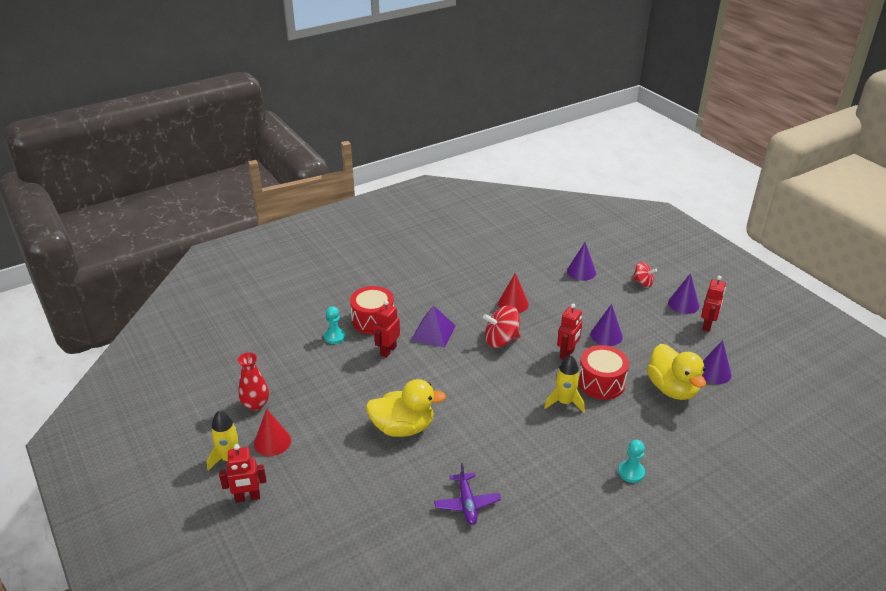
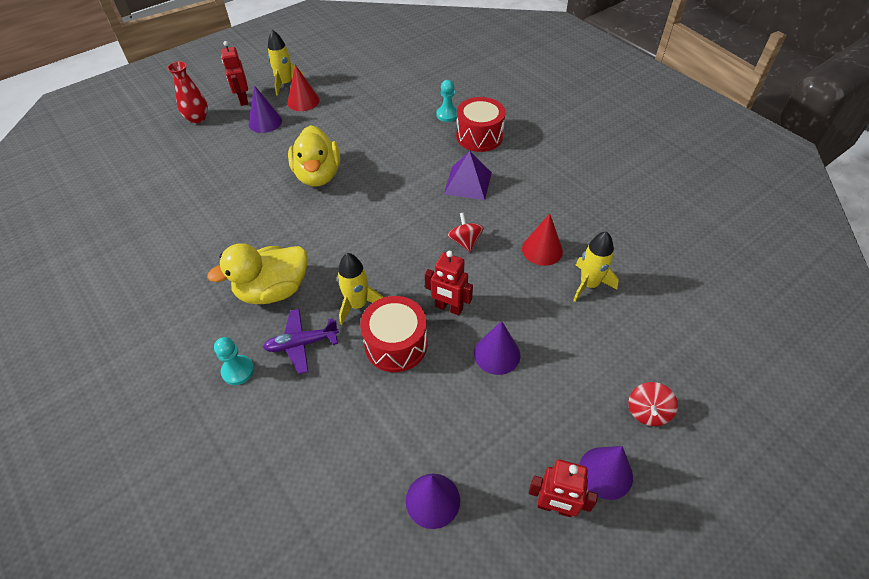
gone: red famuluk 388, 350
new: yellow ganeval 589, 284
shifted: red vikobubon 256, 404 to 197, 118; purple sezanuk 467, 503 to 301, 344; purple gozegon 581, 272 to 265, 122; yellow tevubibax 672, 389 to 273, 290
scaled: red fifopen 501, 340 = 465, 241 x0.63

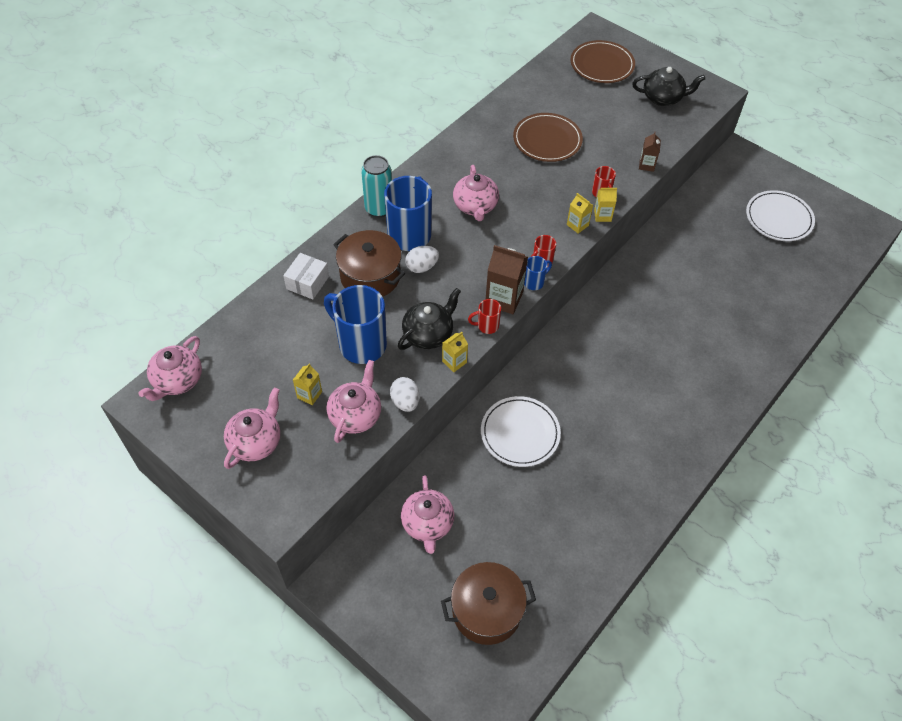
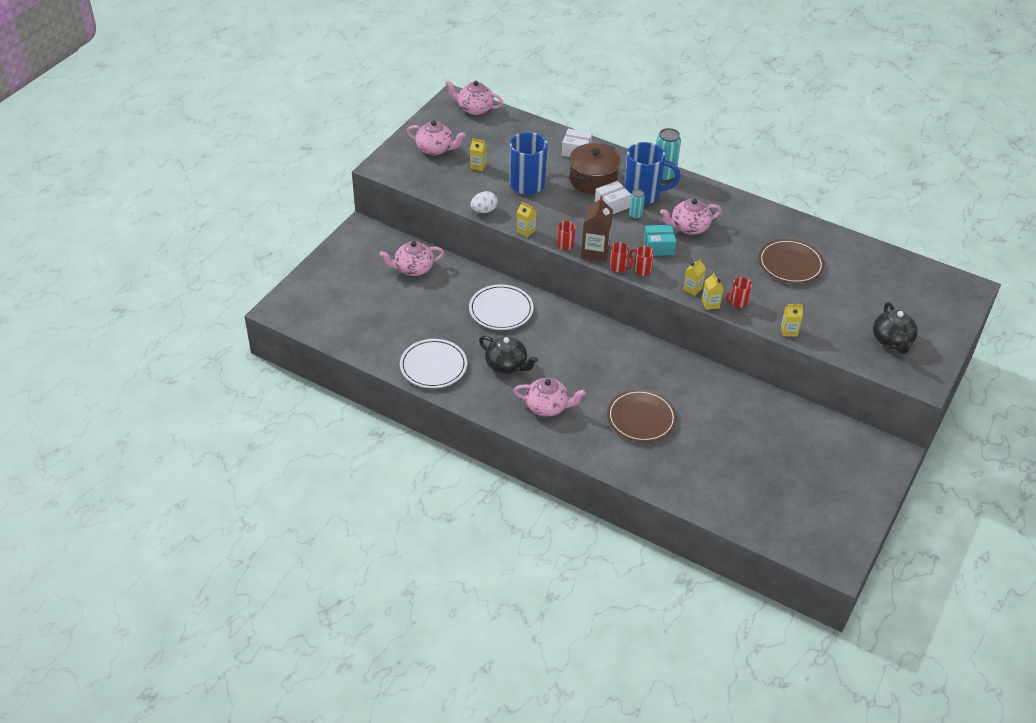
gone: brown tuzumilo 486, 611
new: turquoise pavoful 635, 216; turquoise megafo 658, 247
shifted: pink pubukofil 356, 415 to 547, 407; black pubukofil 428, 334 to 507, 365; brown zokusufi 602, 65 to 641, 418; white zokusufi 779, 218 to 433, 366
swapped: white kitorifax 422, 267 to white megafo 612, 205
repainted: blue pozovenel 534, 282 to red pozovenel 618, 267; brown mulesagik 646, 165 to yellow mulesagik 789, 331

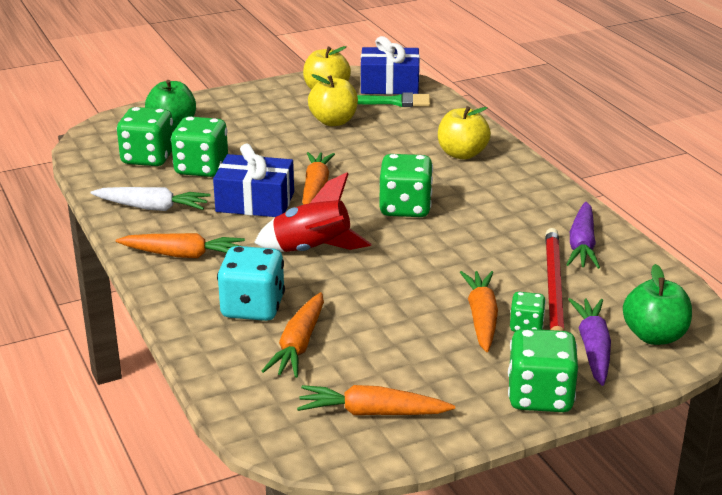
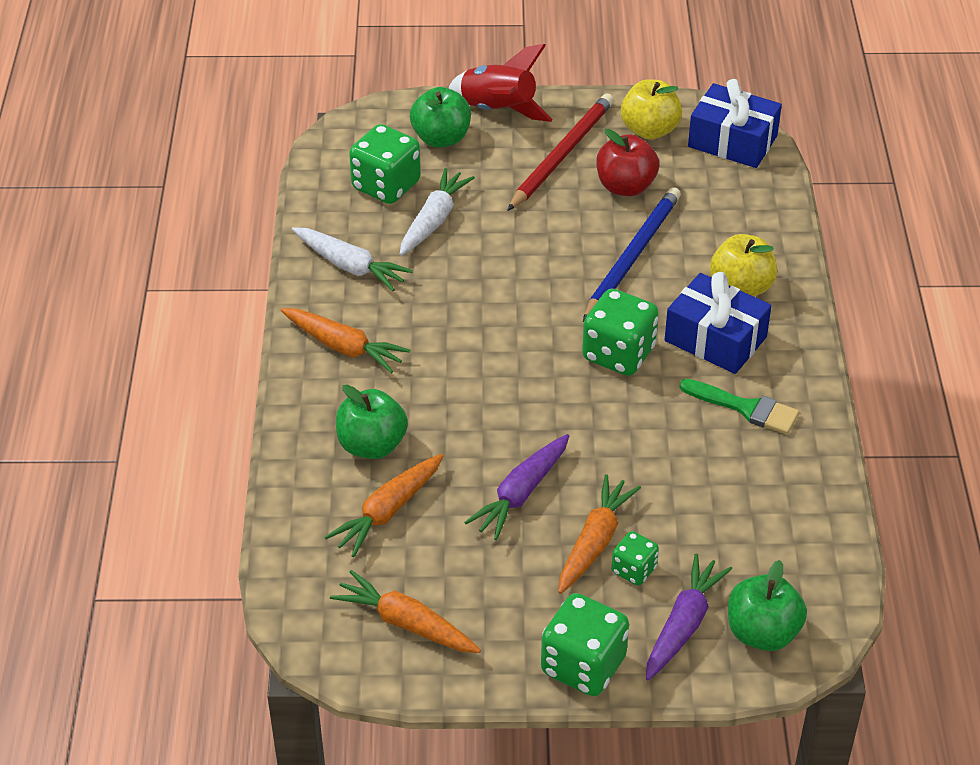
gone: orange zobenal 315, 188
new: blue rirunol 632, 256
shifted: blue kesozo 255, 202 to 715, 339; red ganeval 312, 250 to 498, 110; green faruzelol 395, 102 to 745, 408; red rirunol 553, 289 to 561, 155; purple zobenal 582, 245 to 521, 493
swapped: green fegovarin 201, 168 to white zobenal 434, 220; turquoise fegovarin 253, 308 to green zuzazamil 372, 445
repainted: yellow zuzazamil 333, 121 to red zuzazamil 625, 187

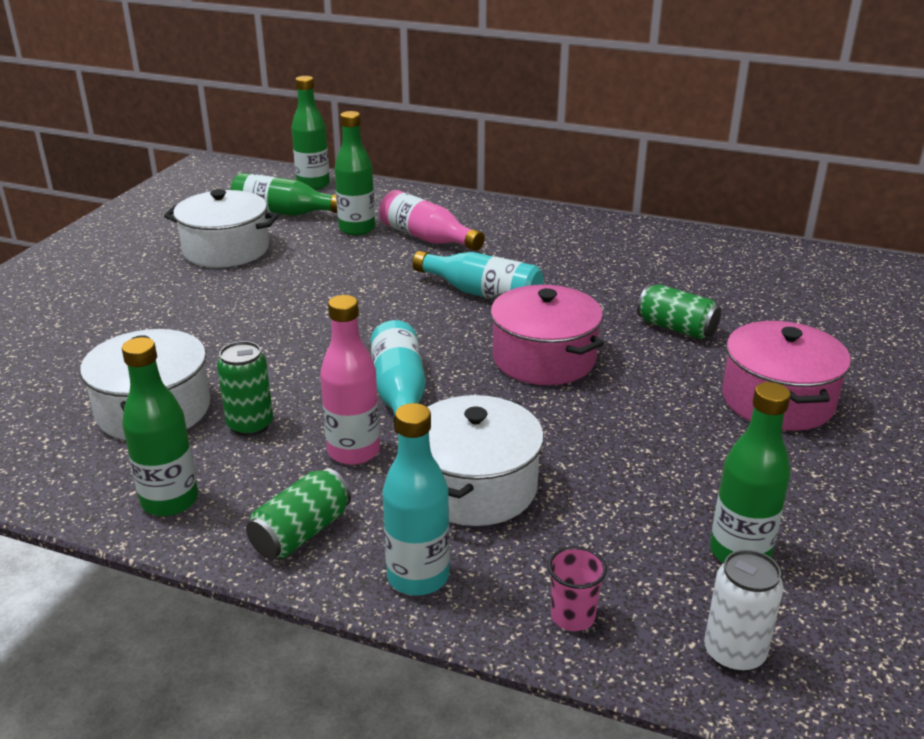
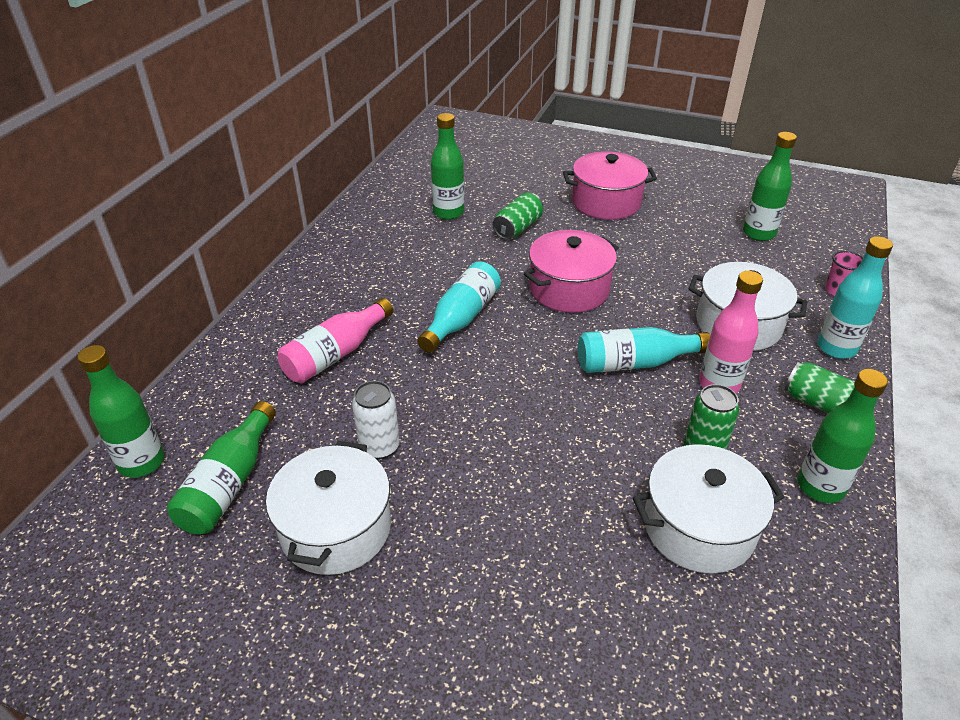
shifted: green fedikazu 357, 229 to 448, 213; white pavoful 734, 653 to 379, 447

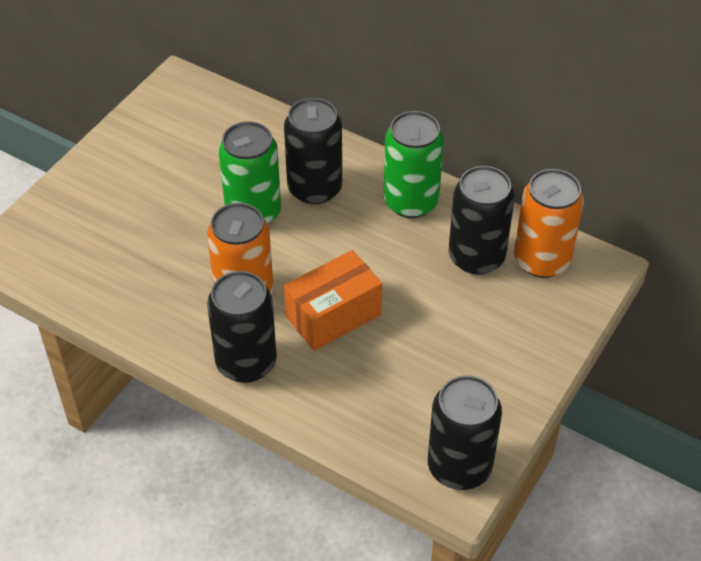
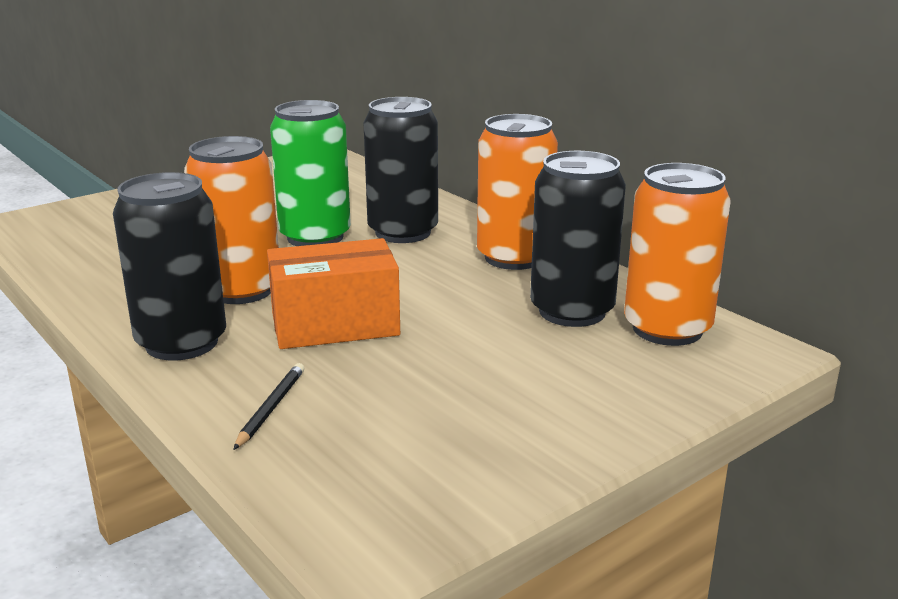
gone: black pavoful 459, 467
new: black rirunol 271, 408
repainted: green pavoful 411, 202 to orange pavoful 514, 257

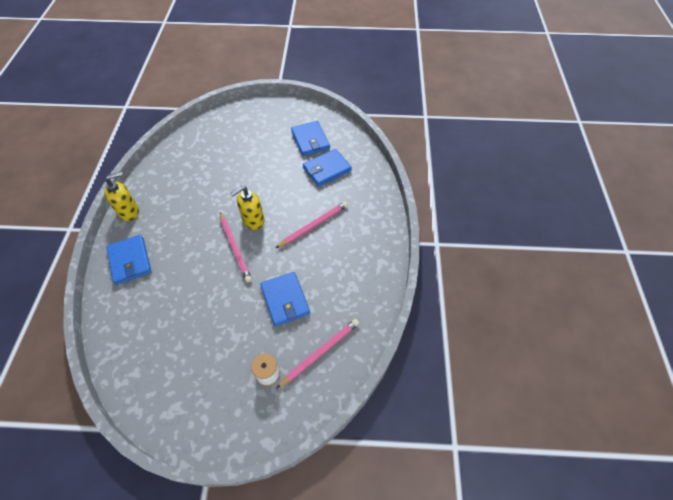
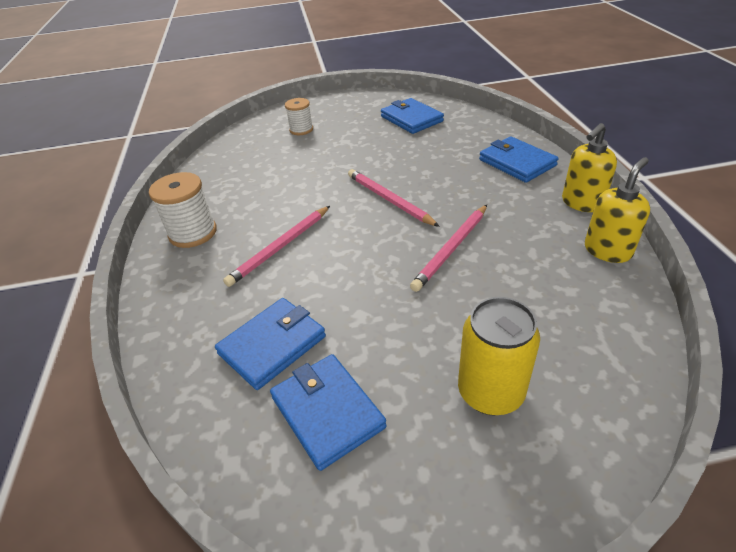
new: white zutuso 193, 233; yellow pavoful 490, 392
shifted: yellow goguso 253, 220 to 607, 250; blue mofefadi 285, 300 to 411, 119; pink rirunol 320, 352 to 452, 249

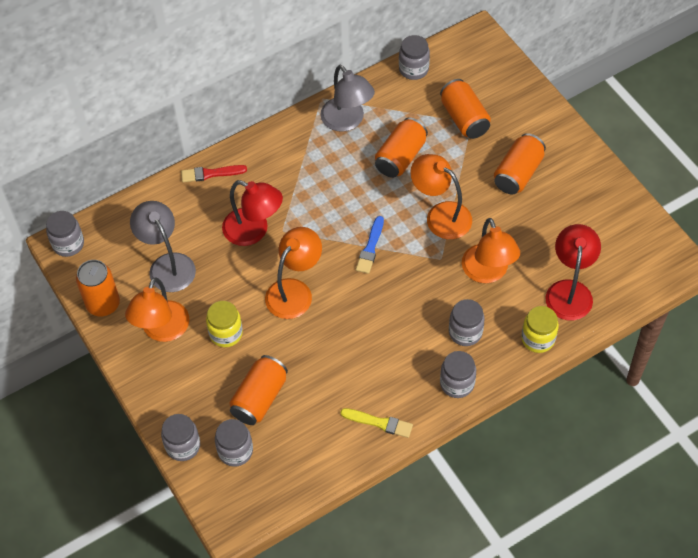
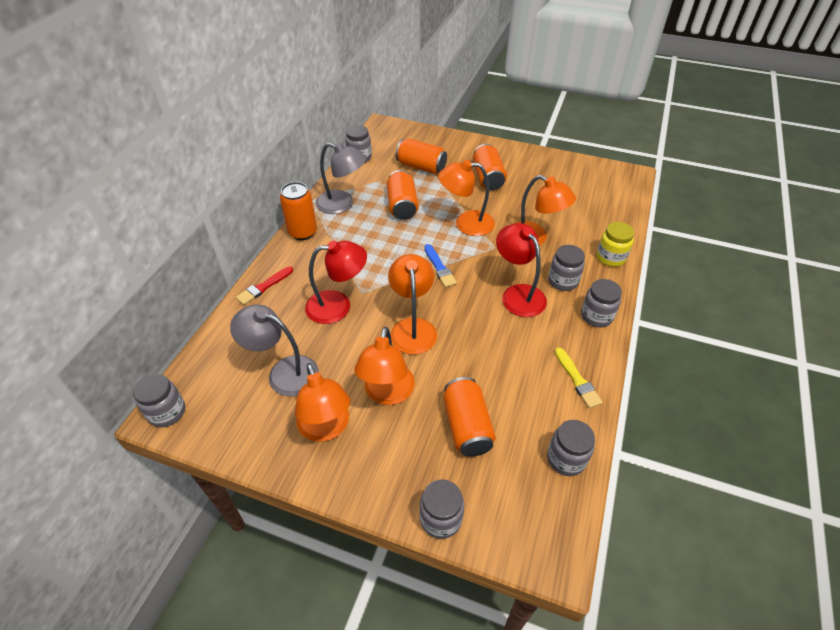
shifted: orange pavoful 103, 304 to 303, 232; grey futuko 235, 451 to 566, 459; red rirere 569, 291 to 518, 294
swapped: yellow futuko 226, 333 to orange rirere 387, 394
rotated: yellow faruzelol 379, 423 = 577, 379 90 degrees clockwise

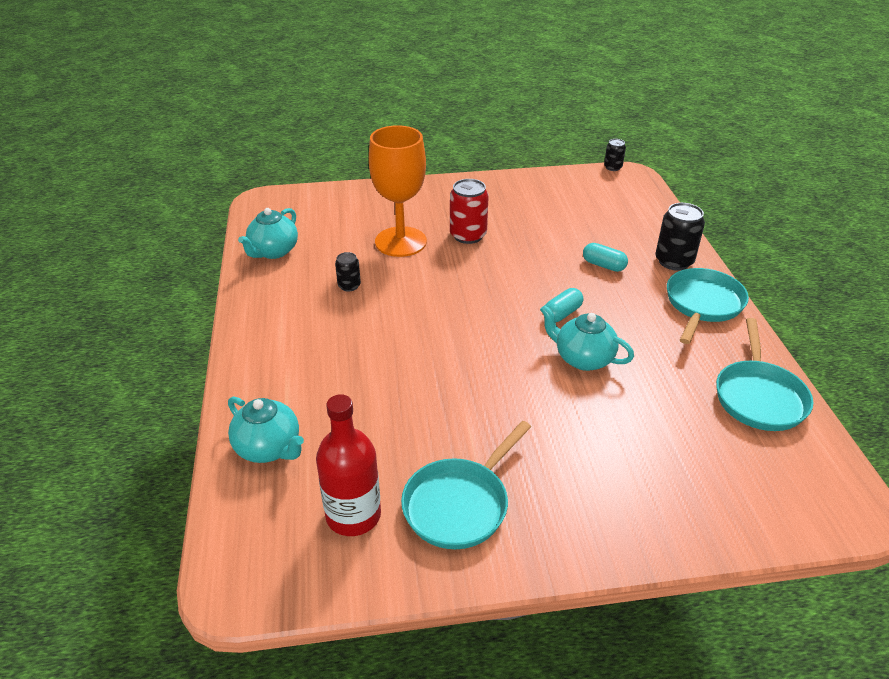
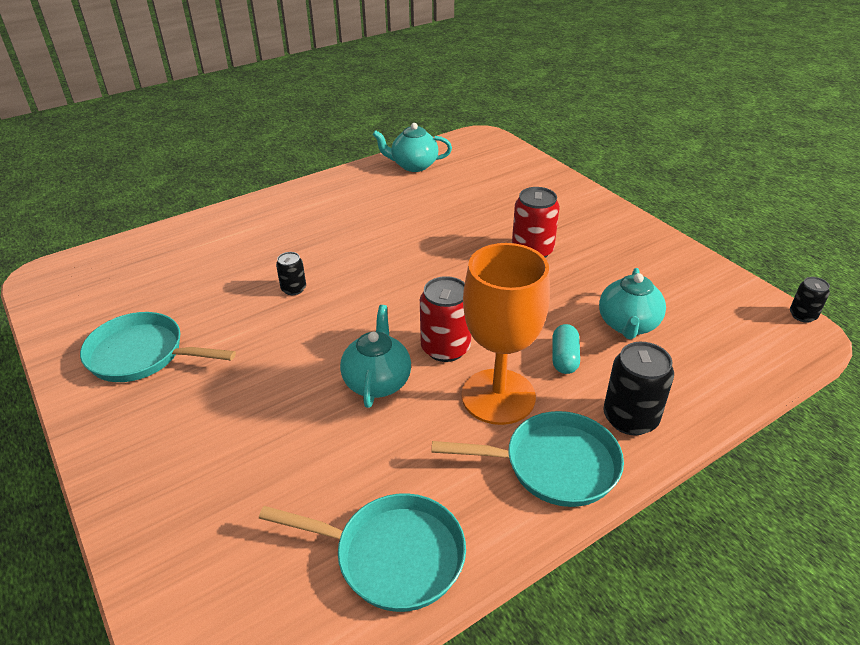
gone: red fedikazu 353, 515
shifted: turquoise pubukofil 269, 448 to 628, 325; black pavoful 349, 286 to 293, 289; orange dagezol 400, 242 to 498, 396
swapped: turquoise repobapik 562, 313 to red pavoful 445, 348
rotated: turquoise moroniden 759, 397 = 392, 556 150 degrees counterclockwise

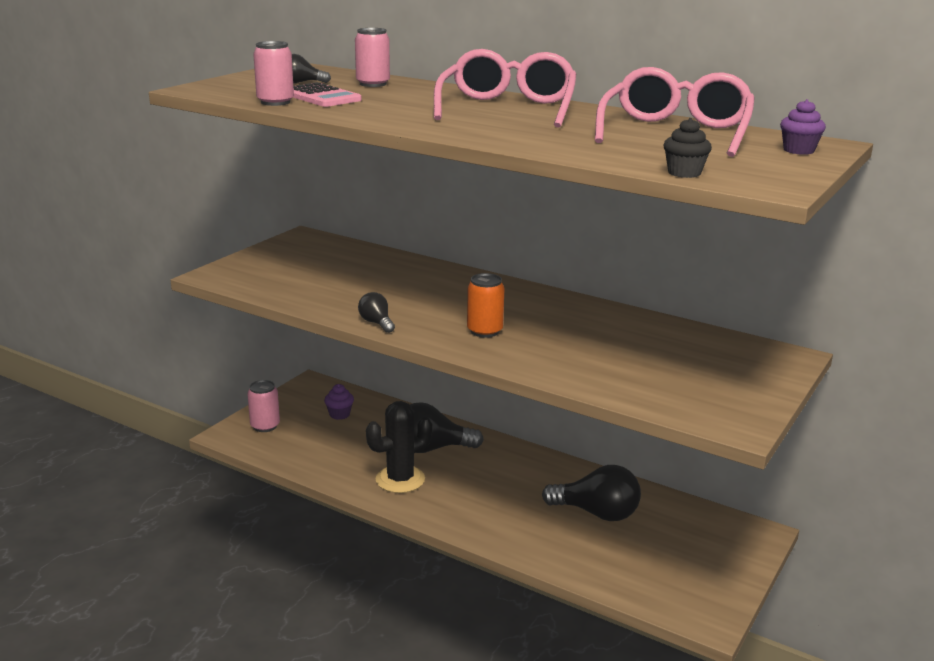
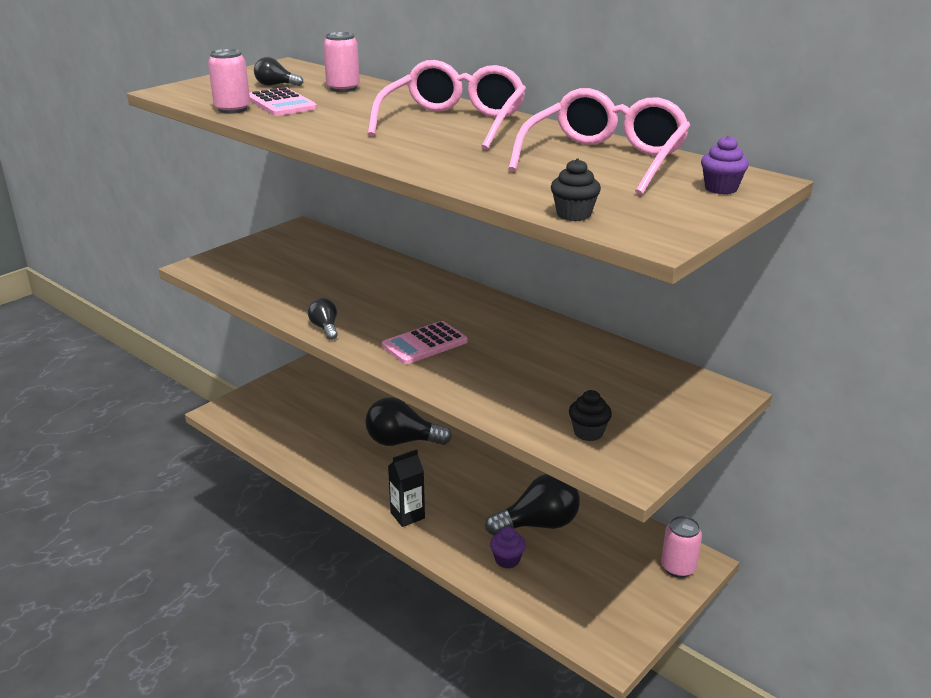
gone: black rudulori 400, 479
new: black mulesagik 407, 515; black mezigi 588, 432
shifted: pink pavoful 265, 426 to 678, 568; purple mezigi 339, 414 to 507, 560
swapped: orange pavoful 484, 331 to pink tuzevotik 424, 344
rotated: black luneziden 597, 513 = 538, 524 45 degrees counterclockwise

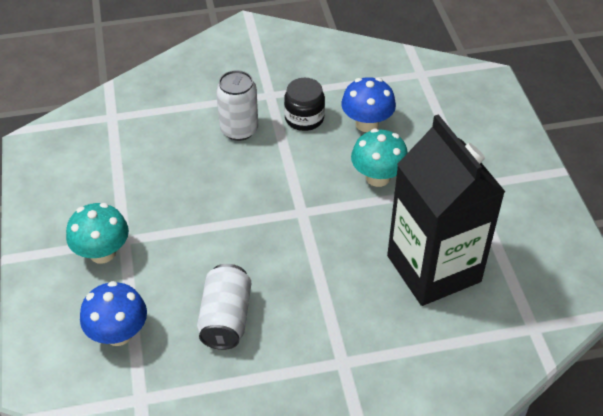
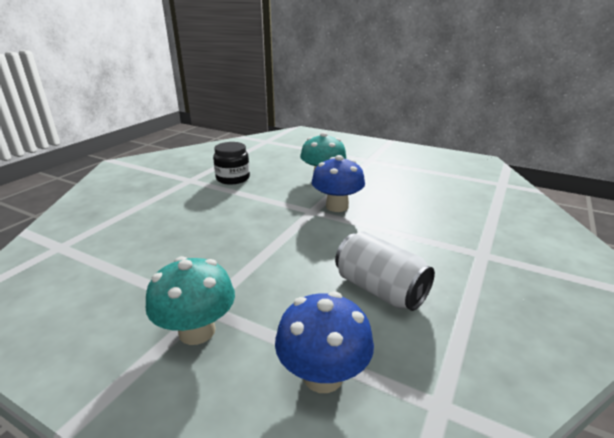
gone: white pavoful 239, 130; black mulesagik 433, 269
shifted: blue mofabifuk 367, 124 to 337, 206

